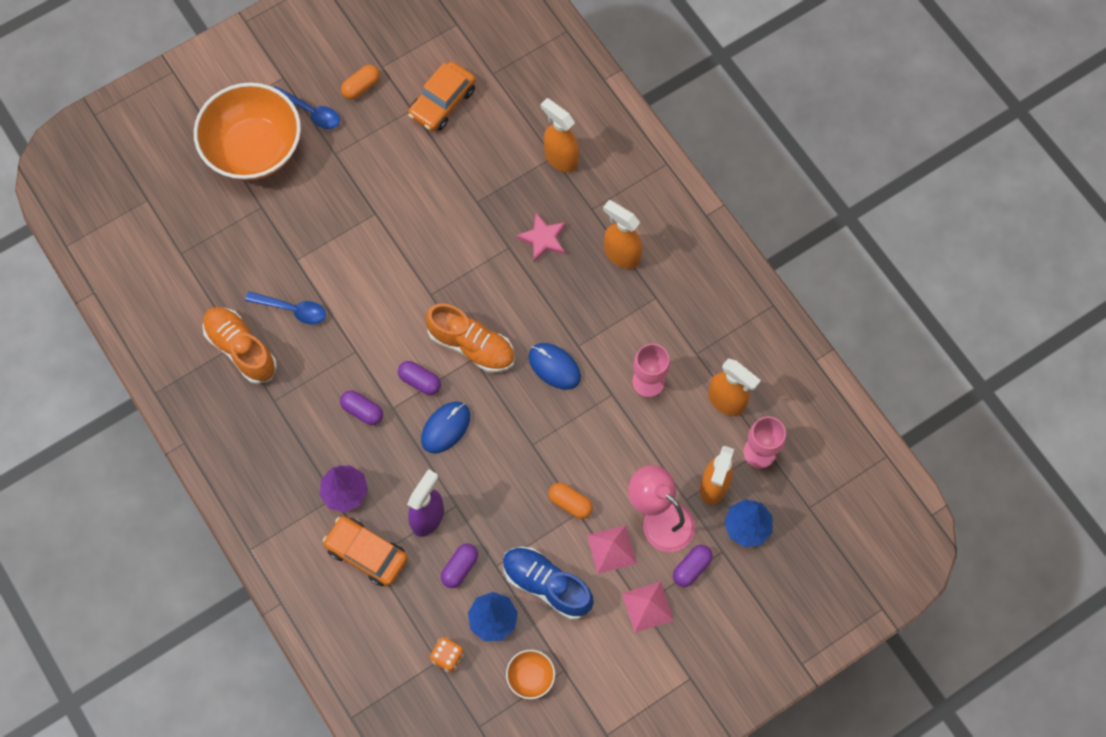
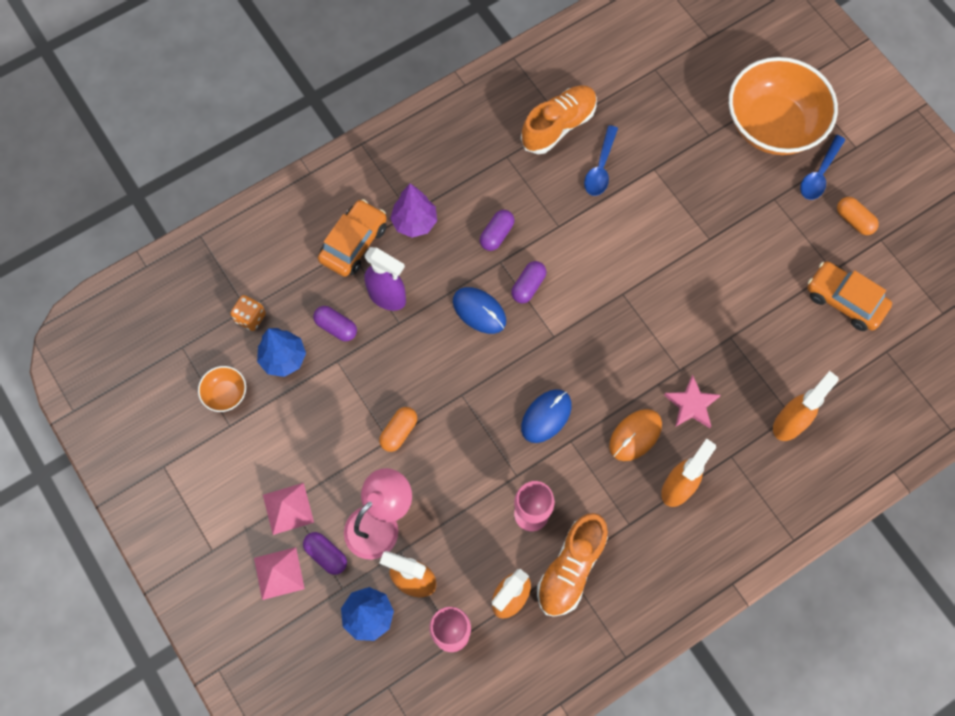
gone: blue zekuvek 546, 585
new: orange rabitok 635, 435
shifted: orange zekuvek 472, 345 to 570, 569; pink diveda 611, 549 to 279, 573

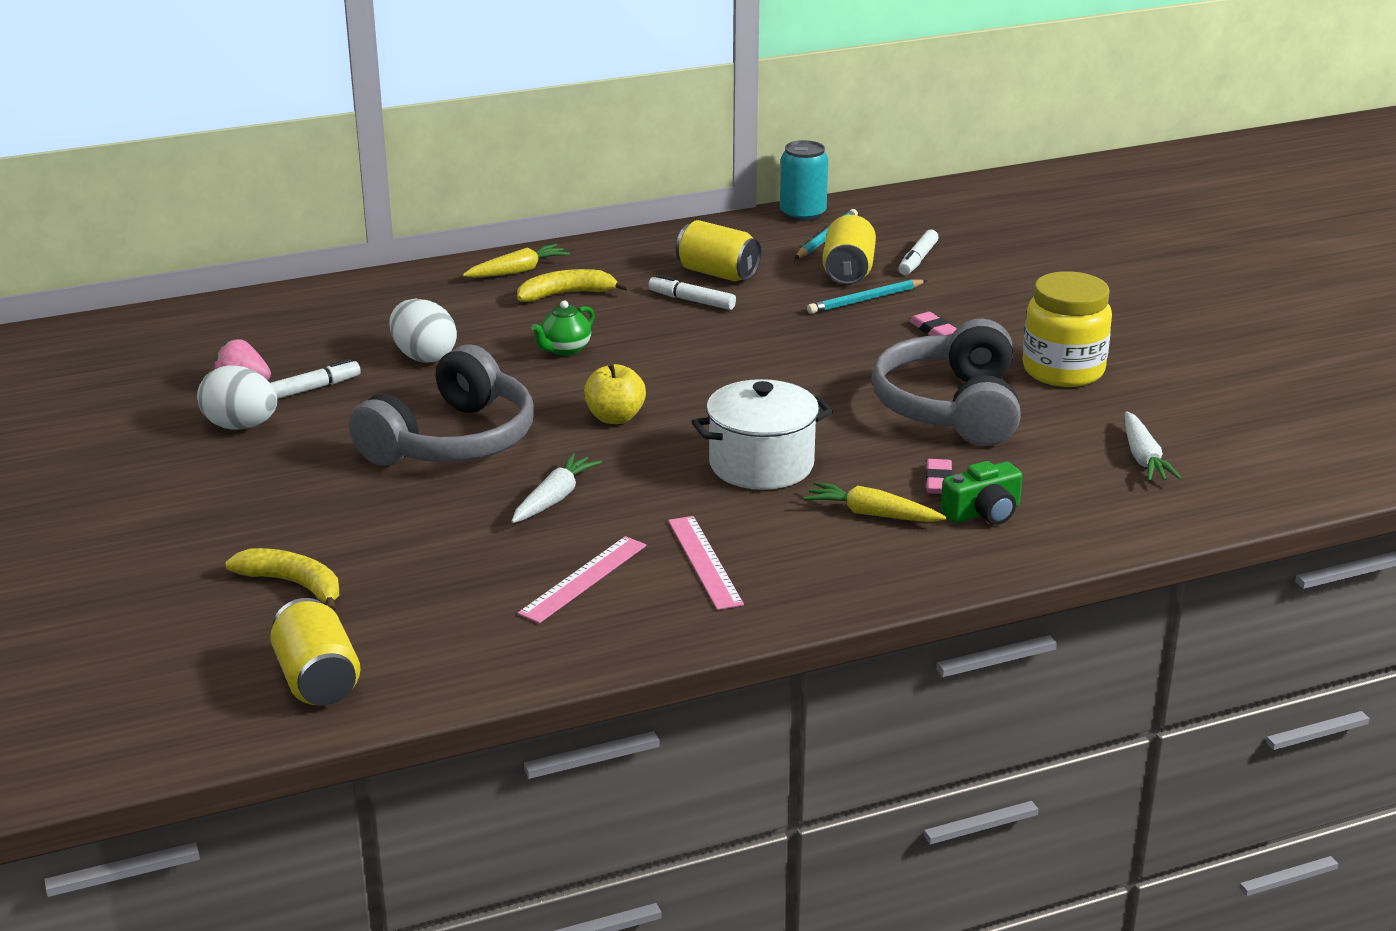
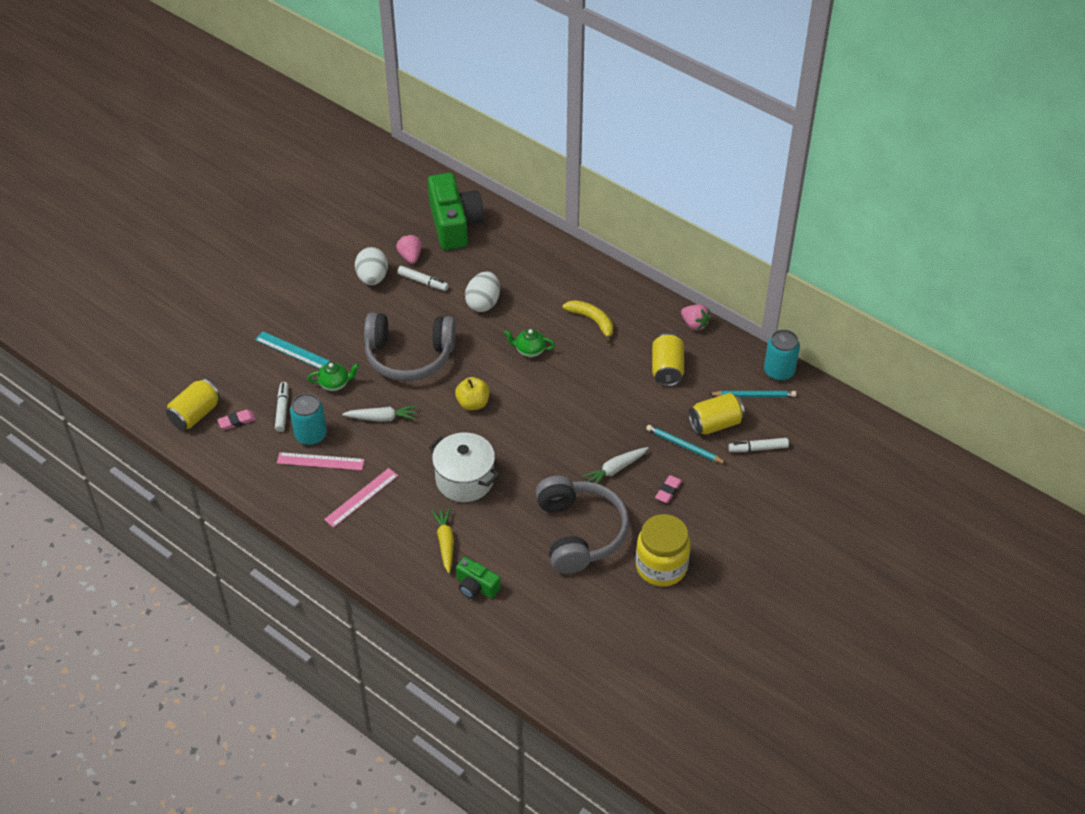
gone: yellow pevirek 294, 585; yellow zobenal 517, 271
new: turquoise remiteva 292, 350; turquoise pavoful 311, 435; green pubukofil 335, 384; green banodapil 454, 224; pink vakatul 694, 324
shifted: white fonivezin 692, 300 to 282, 410; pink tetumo 938, 481 to 237, 421; white zobenal 1143, 458 to 615, 470
rotated: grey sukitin 951, 408 = 579, 533 105 degrees clockwise

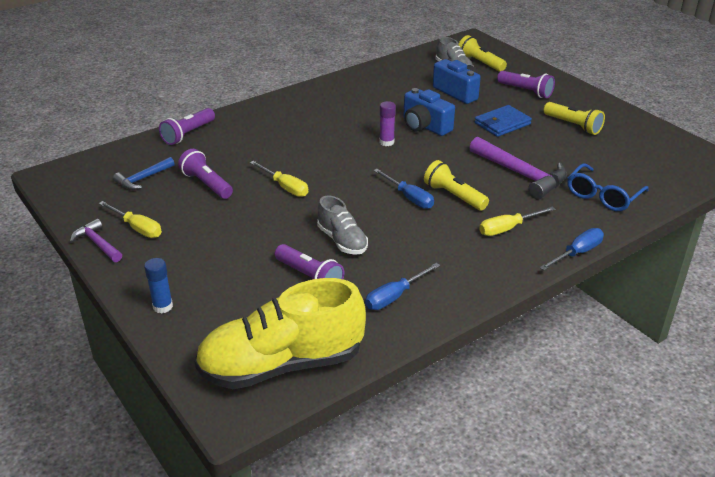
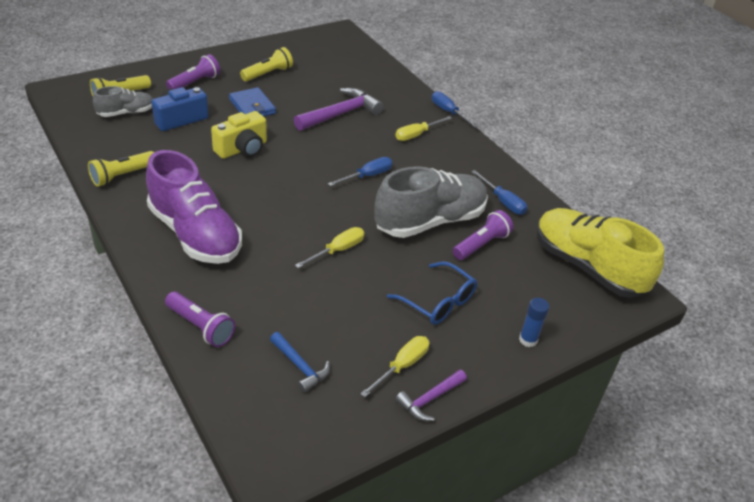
gone: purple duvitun 206, 184; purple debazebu 386, 142
new: purple zekuvek 195, 234
shifted: yellow duvitun 453, 196 to 122, 176; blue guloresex 602, 196 to 438, 302
repainted: blue banodapil 425, 126 to yellow banodapil 242, 149
rotated: yellow zekuvek 282, 364 = 587, 267 150 degrees clockwise; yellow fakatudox 508, 228 = 417, 135 75 degrees clockwise
scaled: grey zekuvek 342, 241 = 430, 221 x1.95

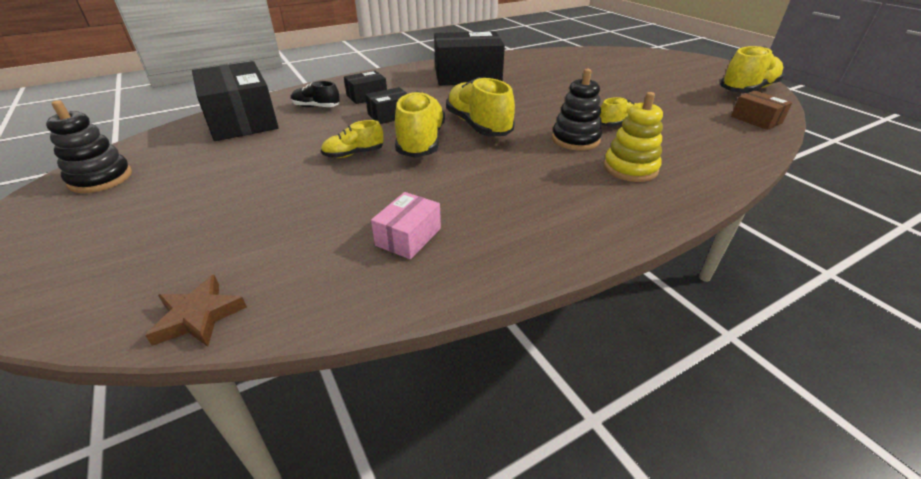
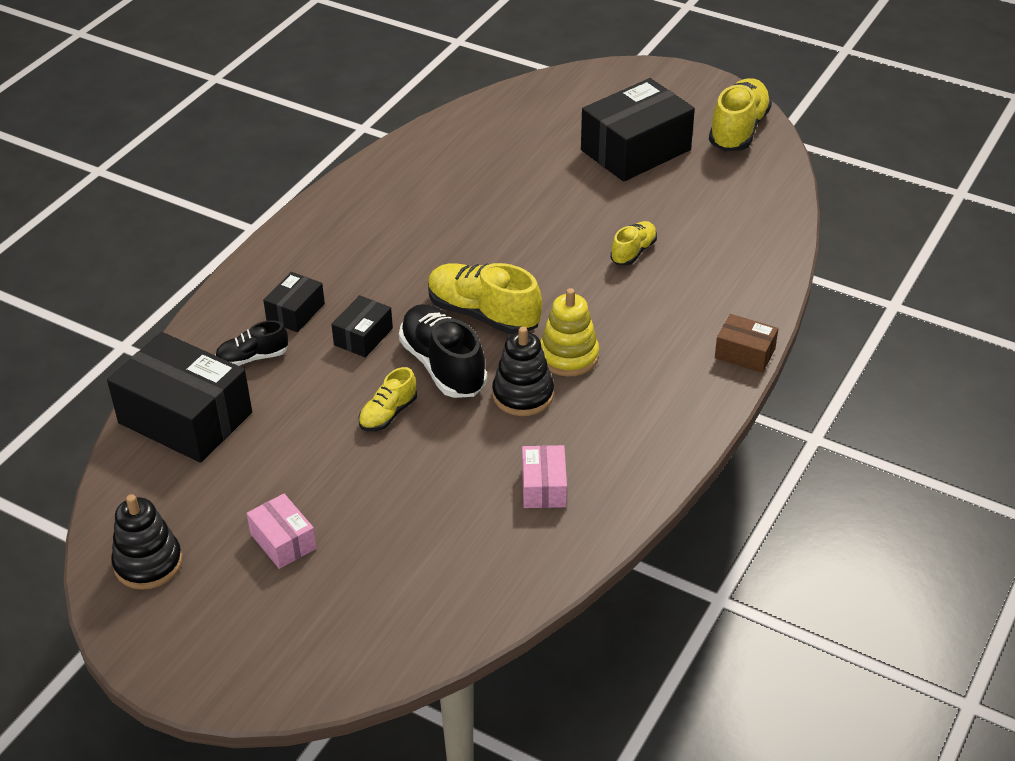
gone: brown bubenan 198, 316
new: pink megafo 283, 541
shifted: black megafo 467, 76 to 635, 150; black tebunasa 575, 139 to 523, 395; yellow tebunasa 630, 168 to 568, 356; brown megafo 756, 120 to 744, 353
repainted: yellow zekuvek 421, 142 to black zekuvek 443, 366

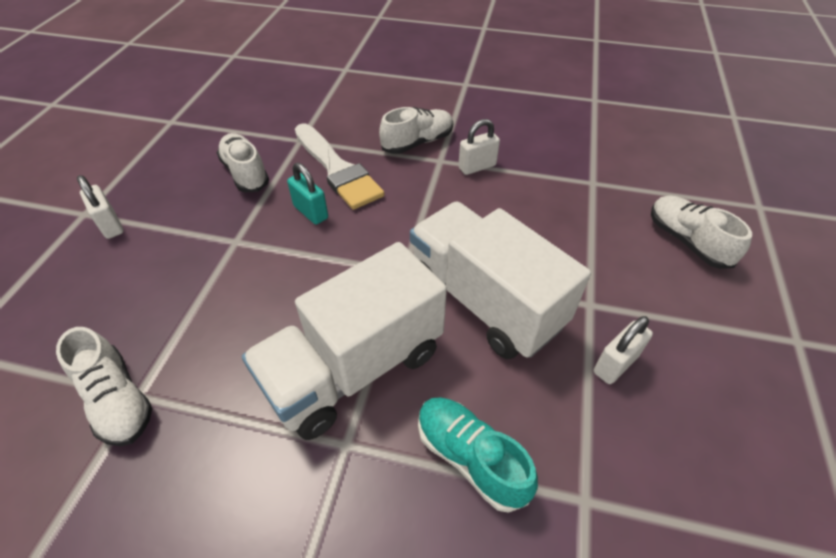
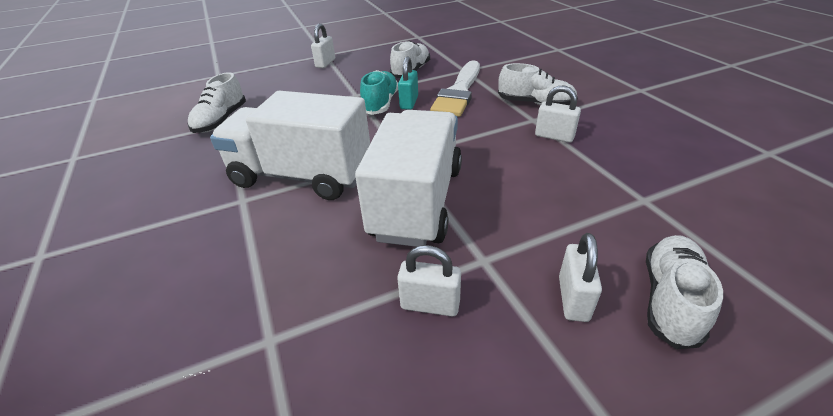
new: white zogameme 573, 298
shifted: turquoise zekuvek 470, 457 to 381, 103

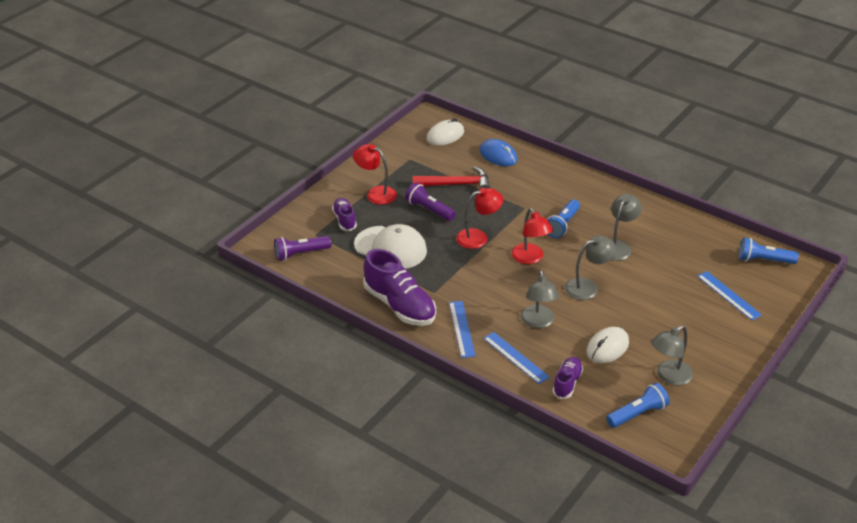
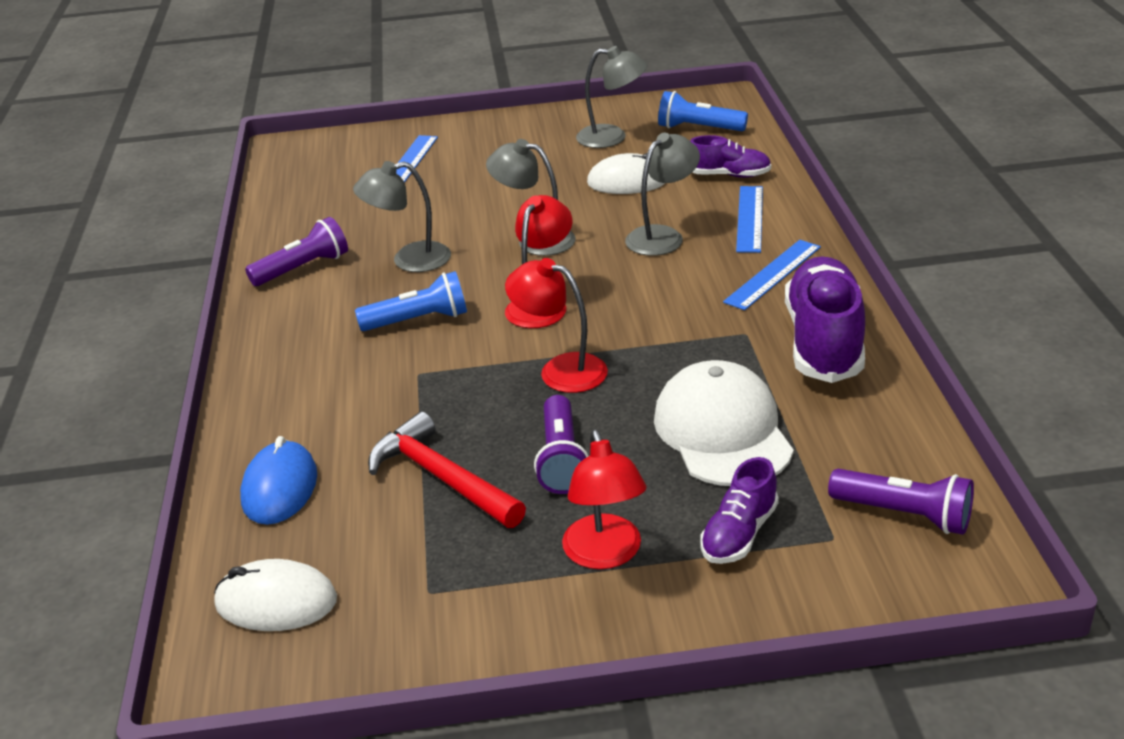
gone: blue duvitun 764, 260
new: purple duvitun 303, 268
rotated: purple zekuvek 567, 383 = 729, 175 150 degrees counterclockwise

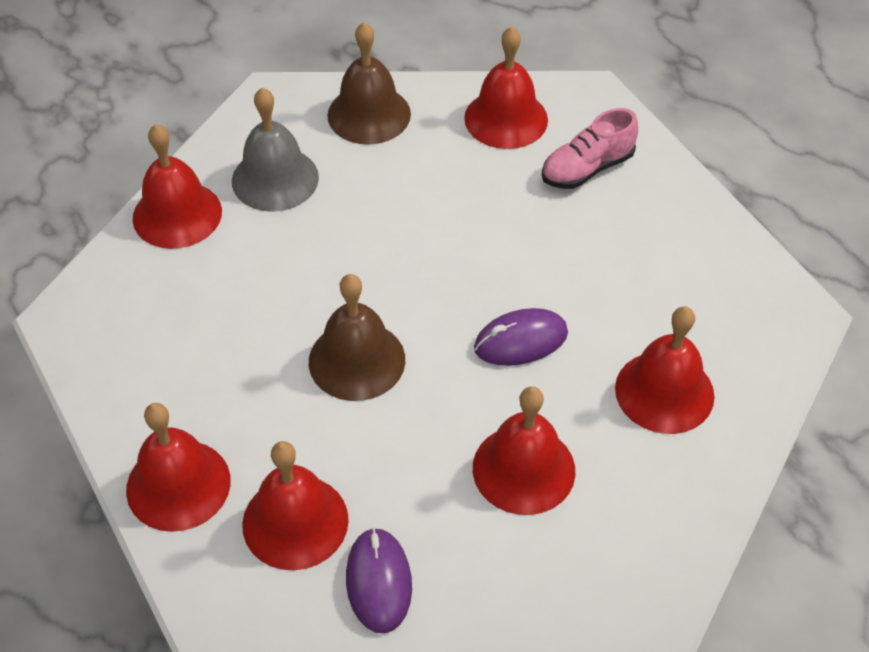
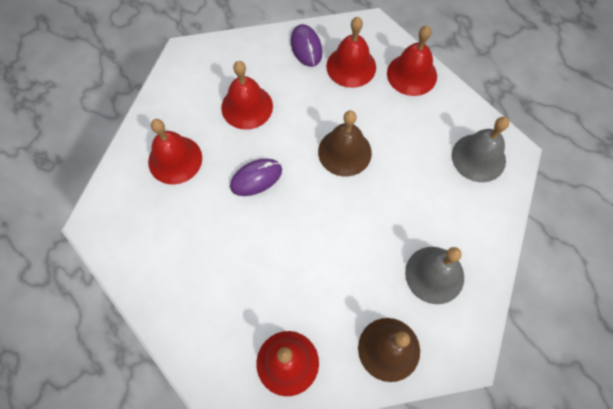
gone: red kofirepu 177, 214; pink zekuvek 587, 168
new: grey kofirepu 478, 157

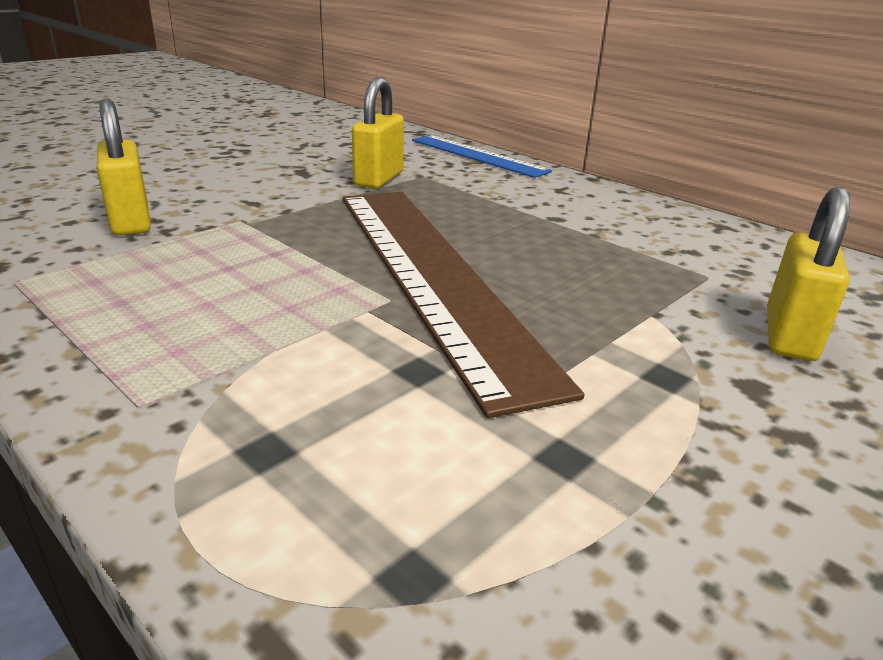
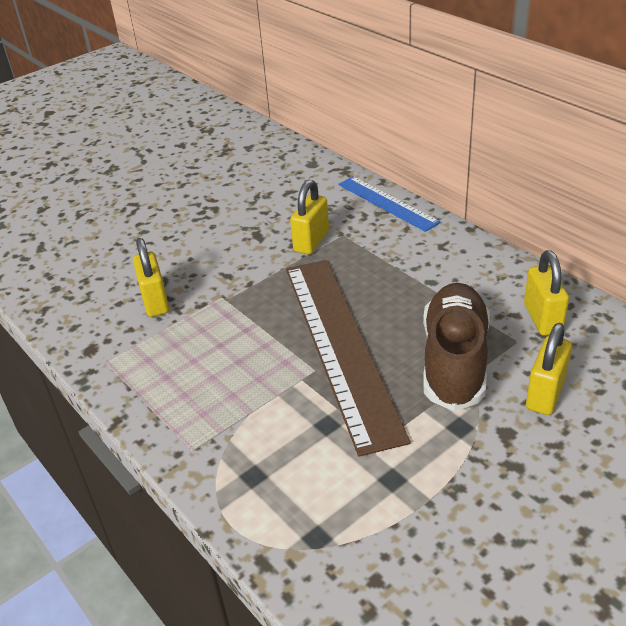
new: brown zekuvek 454, 361; yellow zogameme 542, 318

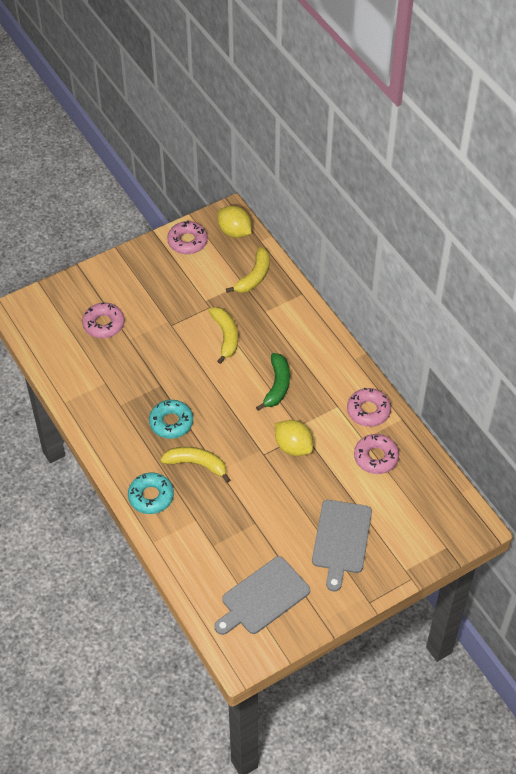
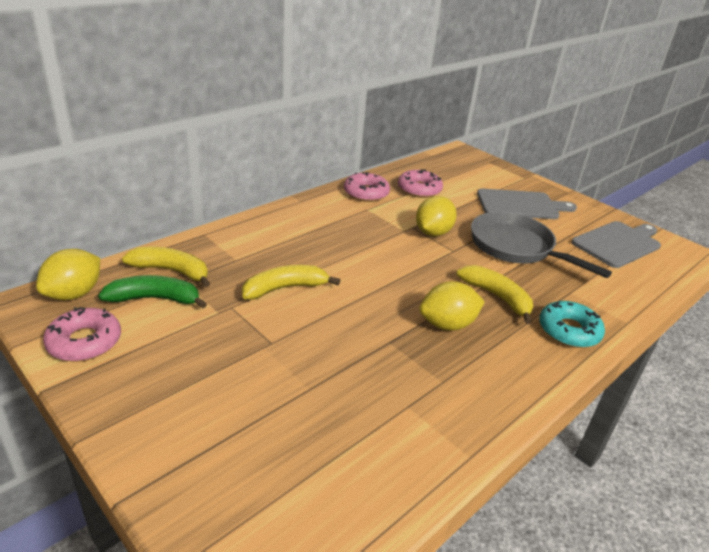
gone: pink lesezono 103, 324
new: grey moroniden 516, 247
shifted: green pevirek 277, 385 to 155, 299
swapped: turquoise lesezono 171, 422 to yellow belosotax 447, 324
rotated: yellow pevirek 197, 464 = 497, 297 135 degrees clockwise; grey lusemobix 263, 597 = 618, 243 75 degrees counterclockwise

